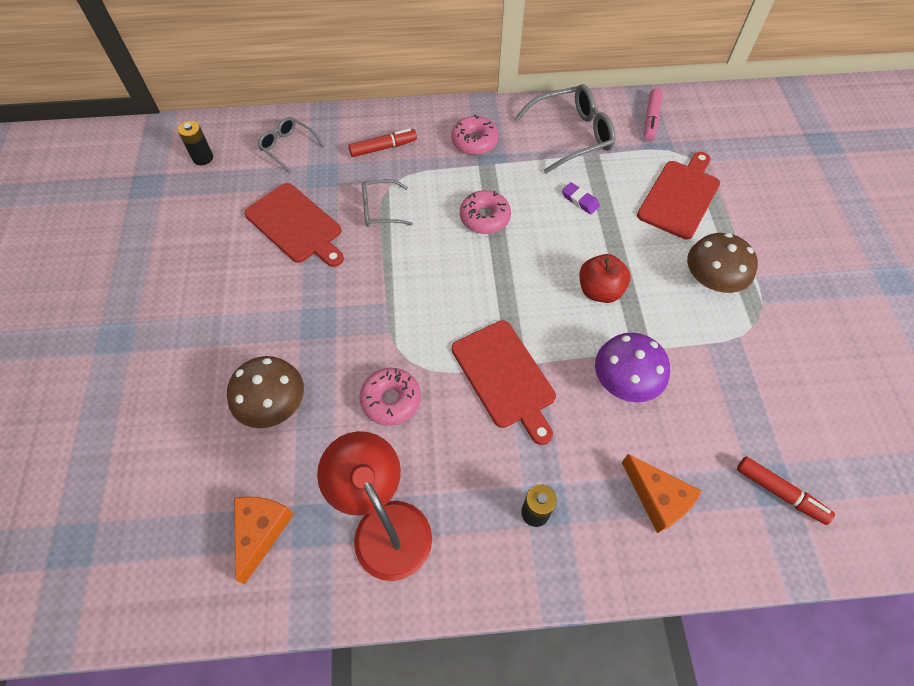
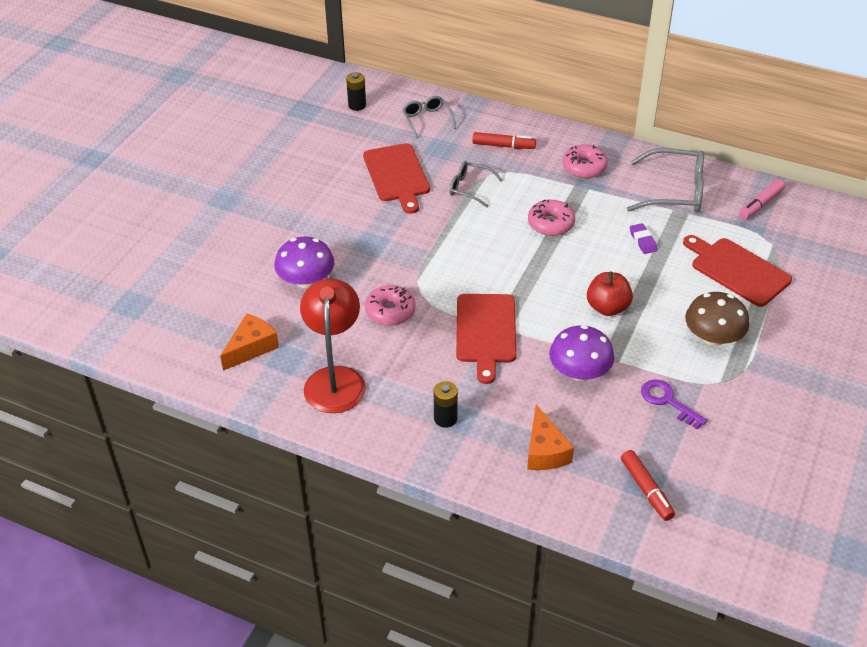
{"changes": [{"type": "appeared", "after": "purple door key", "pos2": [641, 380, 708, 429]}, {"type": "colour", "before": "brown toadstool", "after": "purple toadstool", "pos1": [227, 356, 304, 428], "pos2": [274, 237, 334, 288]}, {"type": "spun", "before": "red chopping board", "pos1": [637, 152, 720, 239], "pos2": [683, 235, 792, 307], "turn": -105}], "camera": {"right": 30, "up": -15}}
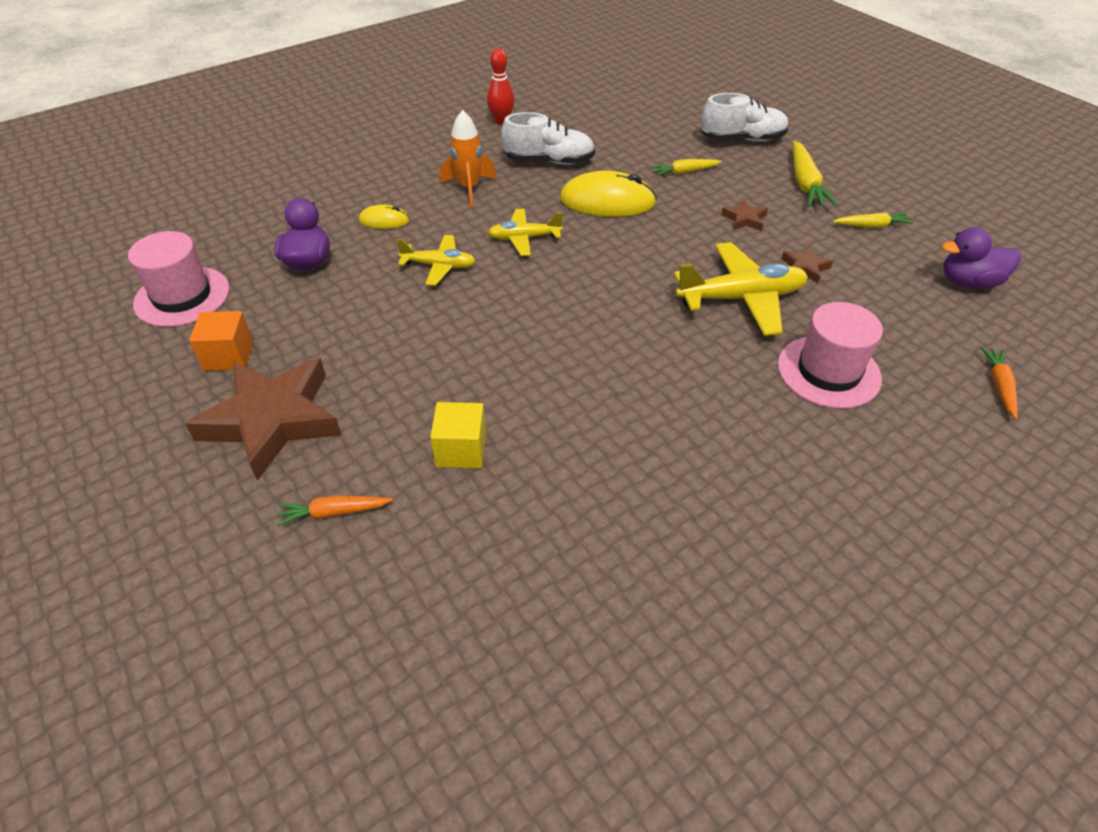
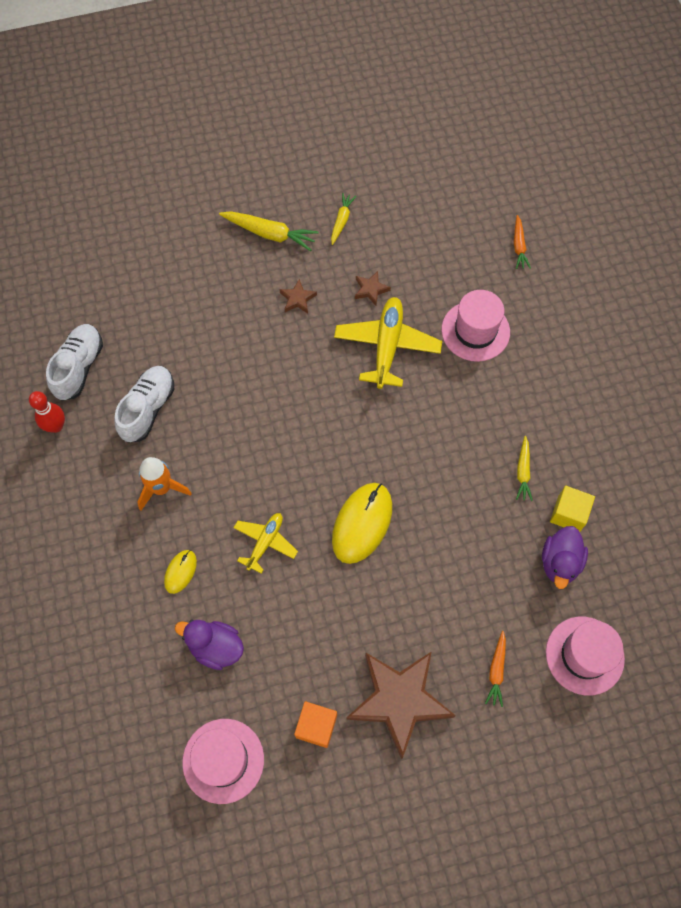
{"changes": [{"type": "missing", "before": "yellow plane", "pos1": [488, 209, 563, 256]}, {"type": "appeared", "after": "rose-pink tall hat", "pos2": [546, 617, 625, 696]}, {"type": "relocated", "before": "yellow block", "pos1": [430, 402, 486, 468], "pos2": [550, 486, 595, 532]}, {"type": "relocated", "before": "yellow PC mouse", "pos1": [560, 171, 657, 217], "pos2": [332, 483, 392, 564]}, {"type": "relocated", "before": "yellow root vegetable", "pos1": [651, 159, 722, 176], "pos2": [516, 436, 533, 501]}, {"type": "relocated", "before": "snow-white sneaker", "pos1": [701, 93, 789, 142], "pos2": [46, 324, 103, 401]}, {"type": "relocated", "before": "purple toy duck", "pos1": [942, 227, 1021, 288], "pos2": [542, 526, 588, 589]}, {"type": "spun", "before": "bright orange root vegetable", "pos1": [980, 347, 1018, 419], "pos2": [514, 215, 531, 269], "turn": -120}], "camera": {"right": -70, "up": 20}}
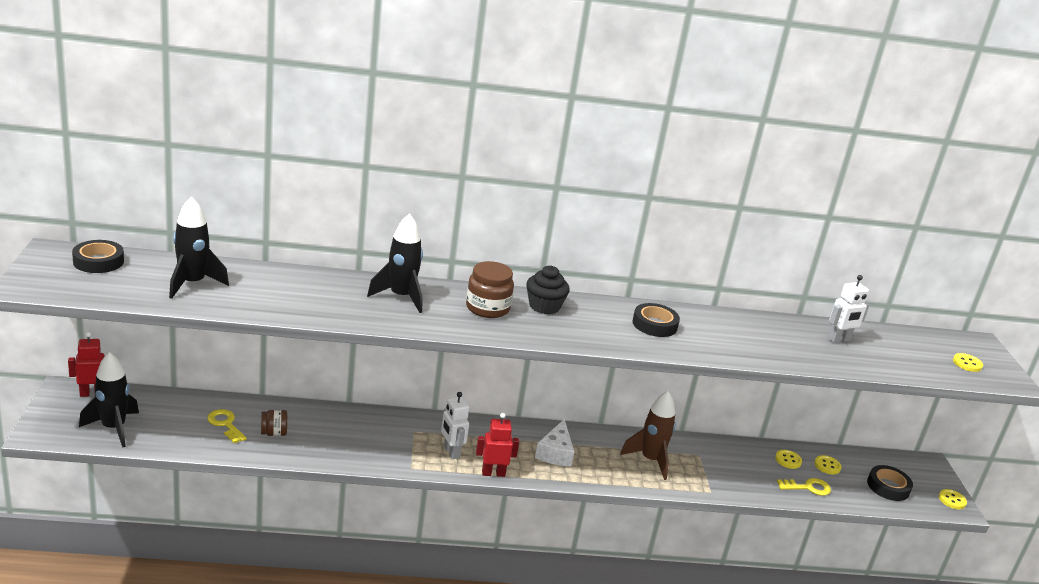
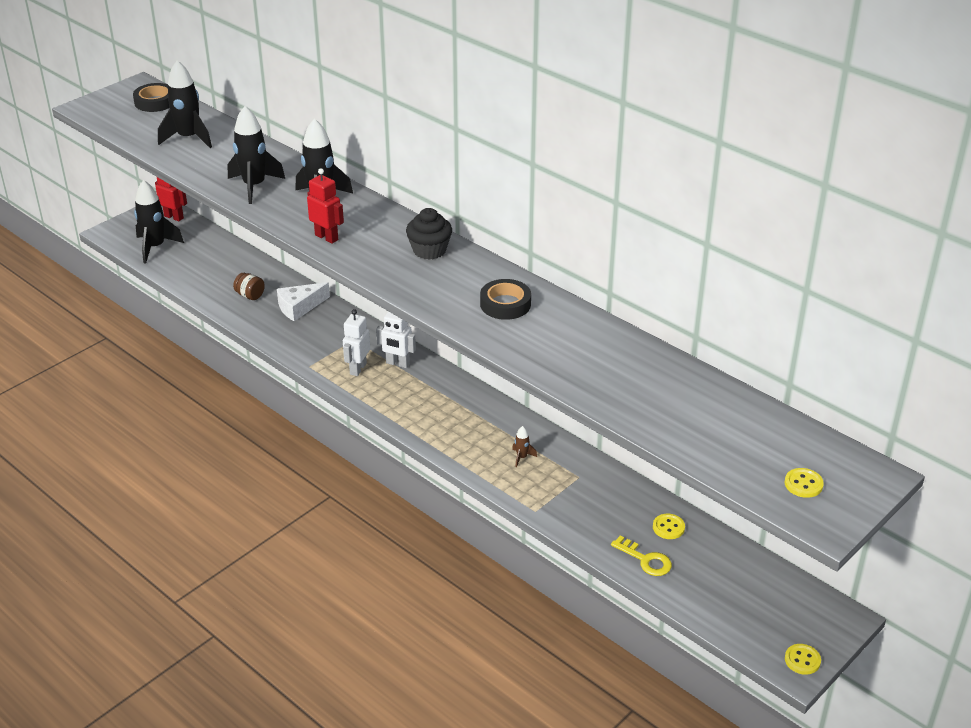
{"changes": [{"type": "missing", "before": "yellow door key", "pos1": [207, 409, 247, 443]}, {"type": "missing", "before": "brown jar", "pos1": [466, 261, 514, 318]}, {"type": "missing", "before": "yellow button", "pos1": [815, 455, 842, 474]}, {"type": "missing", "before": "jet-black tape", "pos1": [867, 465, 913, 501]}, {"type": "appeared", "after": "jet-black toy rocket", "pos2": [228, 106, 285, 204]}, {"type": "relocated", "before": "red robot", "pos1": [476, 413, 519, 477], "pos2": [307, 168, 344, 244]}, {"type": "relocated", "before": "snow-white piece of cheese", "pos1": [535, 419, 574, 466], "pos2": [277, 282, 330, 321]}, {"type": "relocated", "before": "snow-white robot", "pos1": [828, 275, 870, 343], "pos2": [376, 311, 416, 368]}, {"type": "size", "before": "brown toy rocket", "pos1": [620, 391, 676, 480], "pos2": [512, 426, 537, 467], "scale": 0.44}], "camera": {"right": 50, "up": 10}}
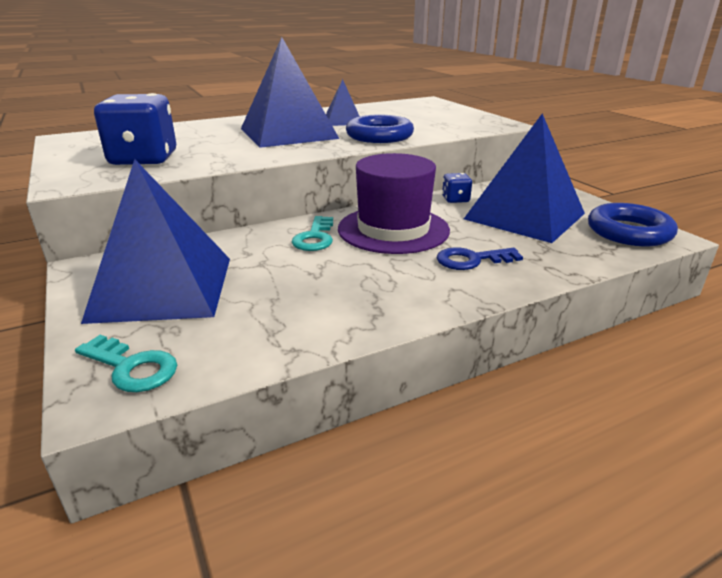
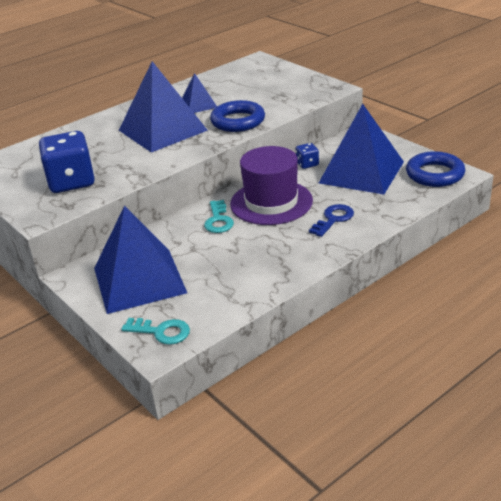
{"changes": [{"type": "spun", "before": "royal blue door key", "pos1": [437, 247, 523, 270], "pos2": [309, 204, 354, 237], "turn": 150}], "camera": {"right": -10, "up": 5}}
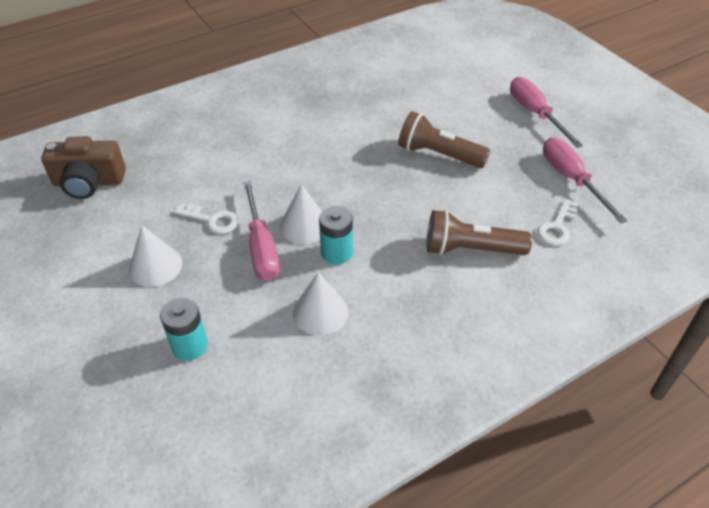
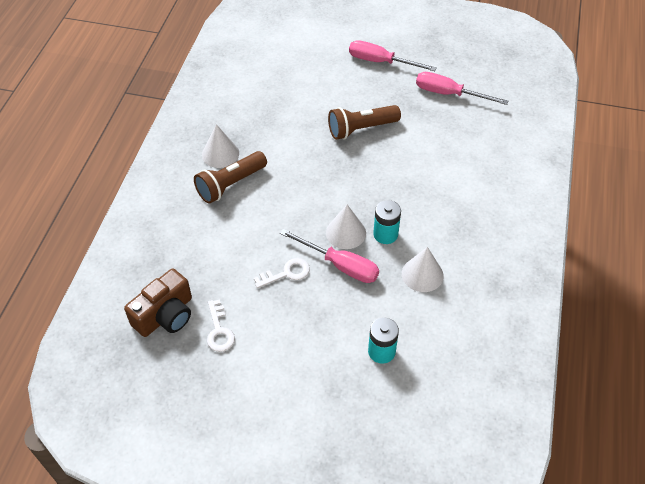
{"changes": [{"type": "relocated", "before": "snow-white cone", "pos1": [129, 226, 182, 287], "pos2": [202, 124, 239, 168]}, {"type": "relocated", "before": "brown flashlight", "pos1": [427, 210, 532, 255], "pos2": [194, 151, 267, 204]}, {"type": "relocated", "before": "snow-white door key", "pos1": [537, 199, 578, 246], "pos2": [207, 299, 235, 352]}], "camera": {"right": -45, "up": 5}}
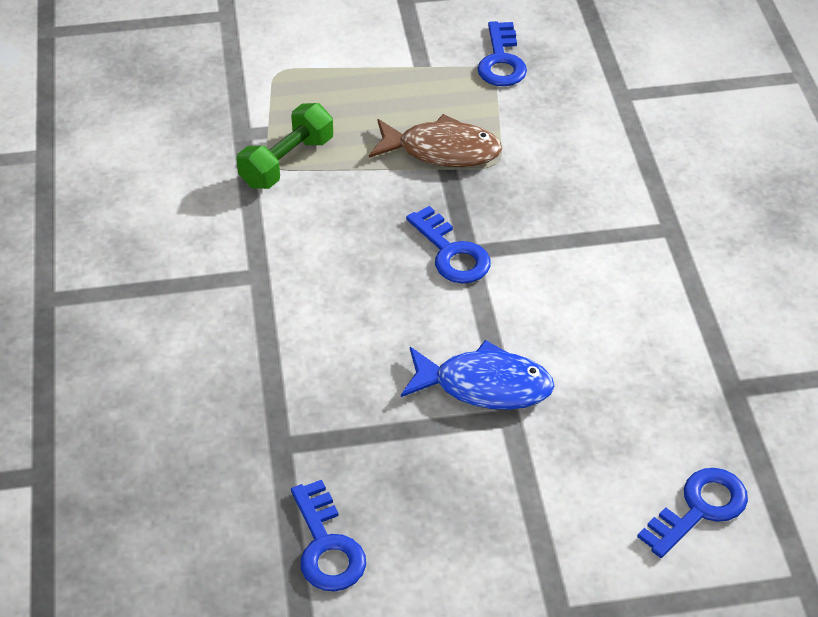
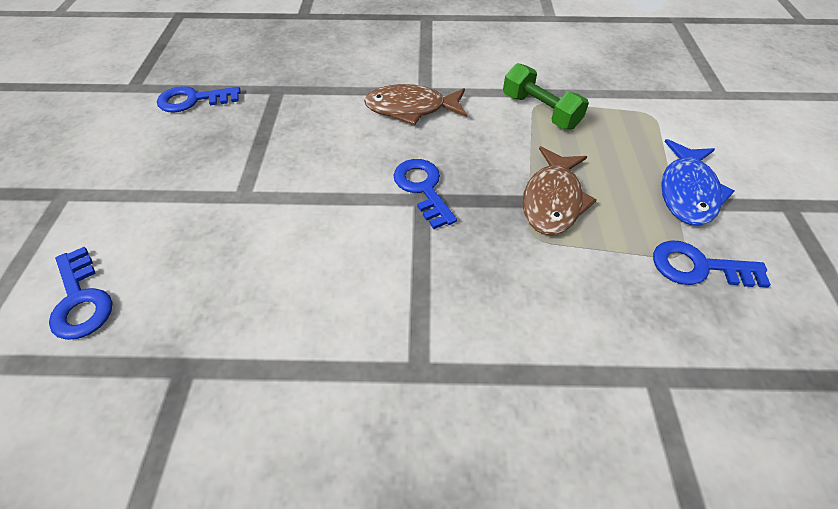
{"changes": [{"type": "appeared", "after": "brown fish", "pos2": [364, 84, 467, 125]}, {"type": "relocated", "before": "royal blue fish", "pos1": [401, 340, 555, 410], "pos2": [661, 139, 735, 225]}, {"type": "spun", "before": "royal blue door key", "pos1": [406, 206, 491, 284], "pos2": [393, 159, 457, 229], "turn": 90}], "camera": {"right": 100, "up": 5}}
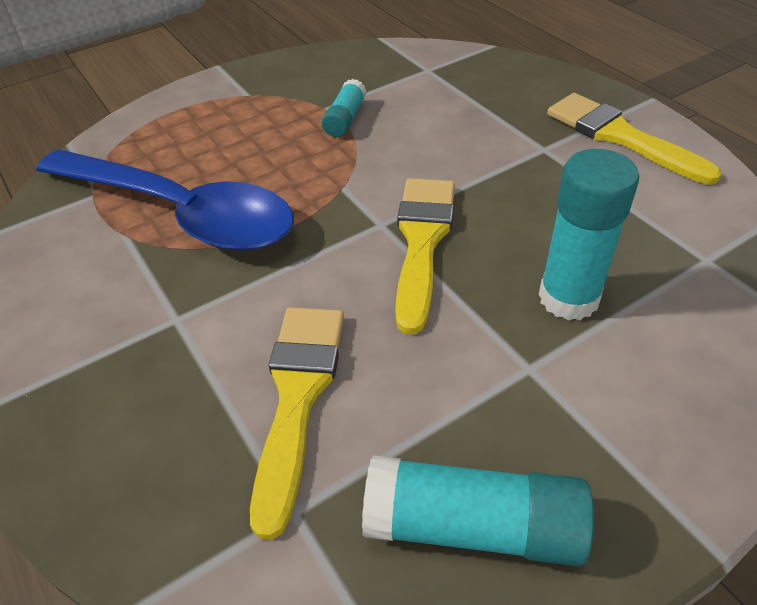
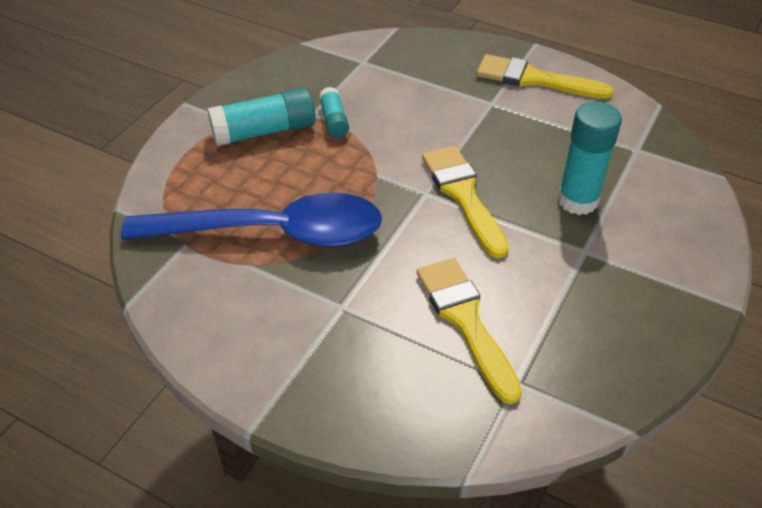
{"changes": [{"type": "relocated", "before": "turquoise glue stick", "pos1": [362, 455, 594, 566], "pos2": [207, 88, 316, 146]}], "camera": {"right": -30, "up": 0}}
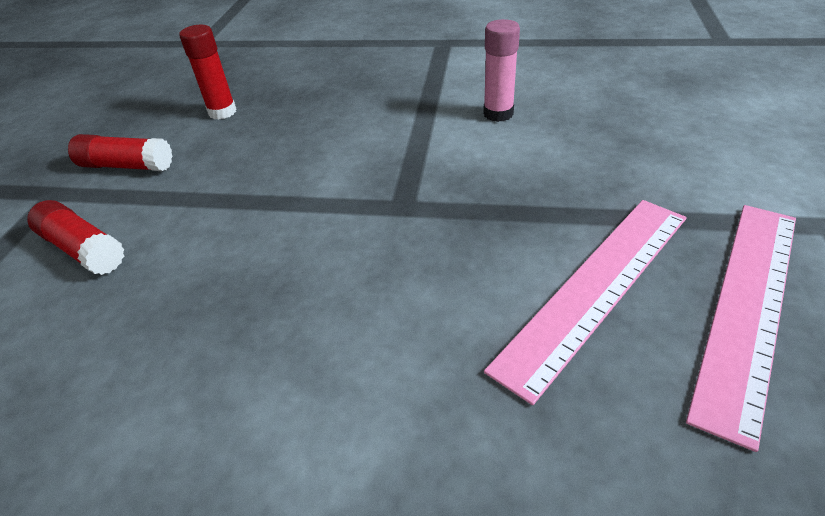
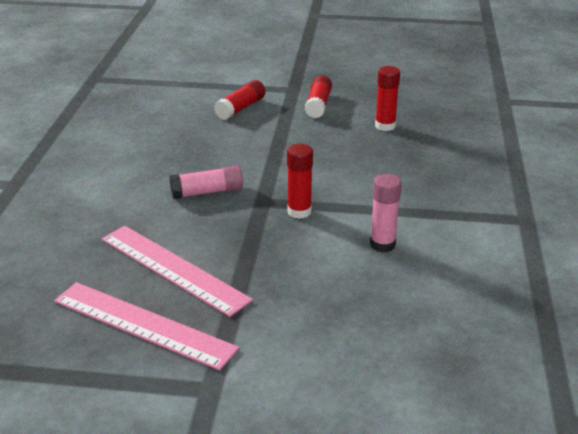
{"changes": [{"type": "appeared", "after": "rose-pink glue stick", "pos2": [170, 166, 243, 199]}, {"type": "appeared", "after": "red glue stick", "pos2": [287, 144, 313, 219]}], "camera": {"right": 85, "up": -10}}
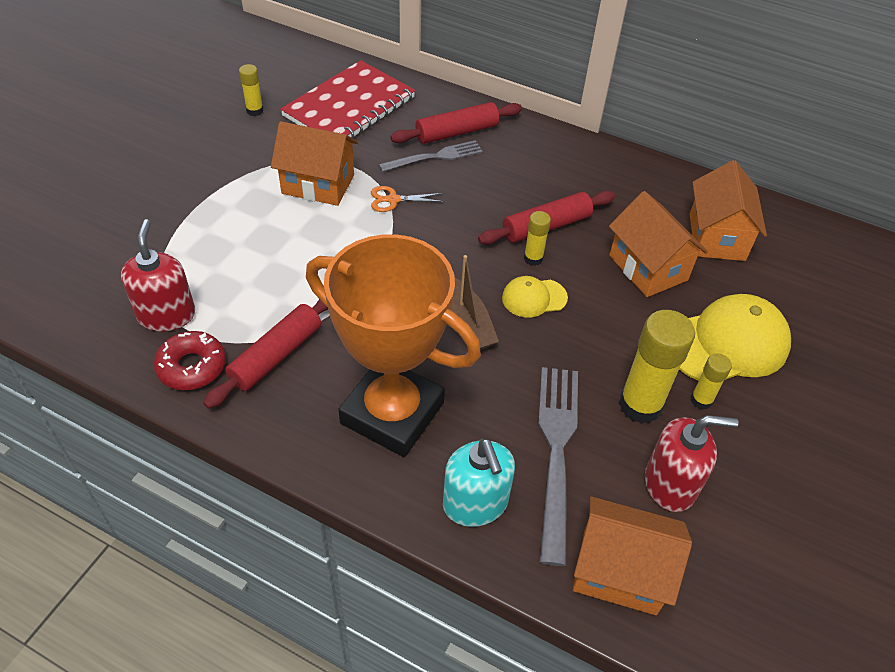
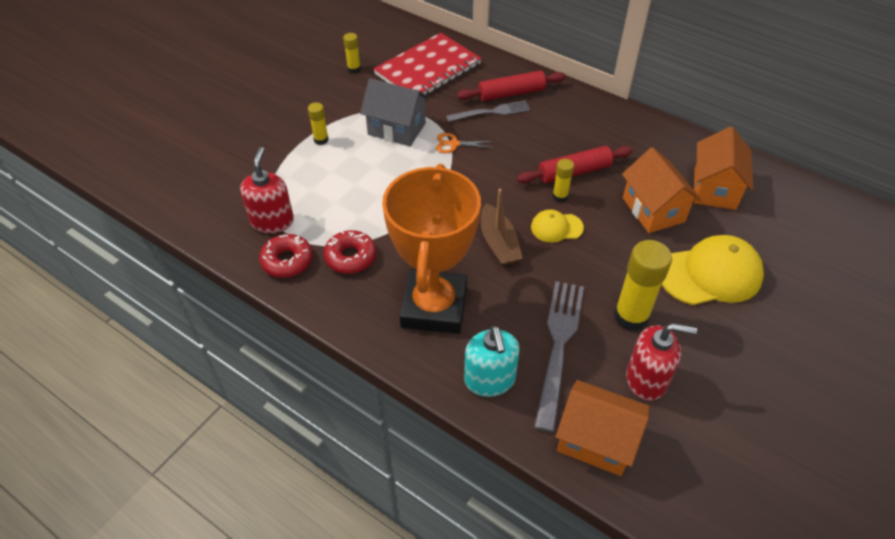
{"changes": [{"type": "relocated", "before": "yellow glue stick", "pos1": [691, 354, 732, 410], "pos2": [308, 102, 328, 145]}, {"type": "exchanged", "before": "red dough roller", "after": "red glazed donut", "pos1": [203, 299, 328, 409], "pos2": [324, 230, 376, 274]}, {"type": "colour", "before": "bright orange cottage", "after": "grey cottage", "pos1": [271, 121, 358, 206], "pos2": [360, 78, 430, 146]}, {"type": "spun", "before": "bright orange prize cup", "pos1": [306, 234, 481, 457], "pos2": [382, 164, 481, 334], "turn": 60}], "camera": {"right": 10, "up": 0}}
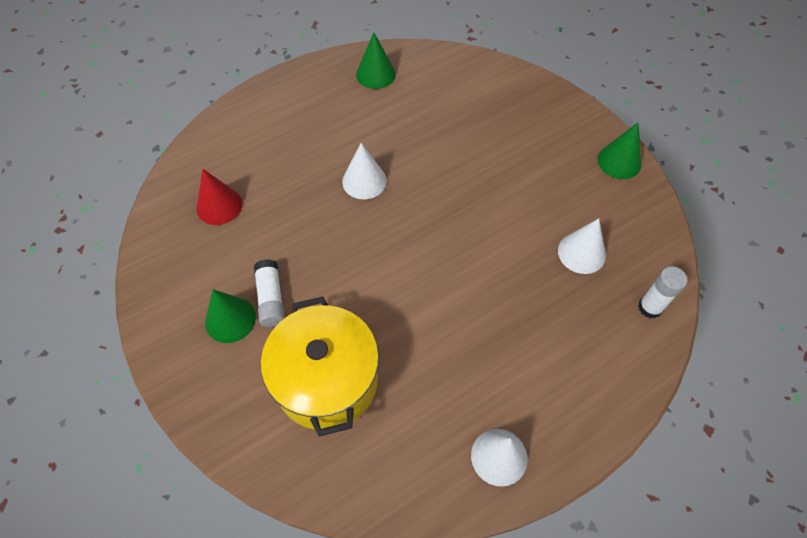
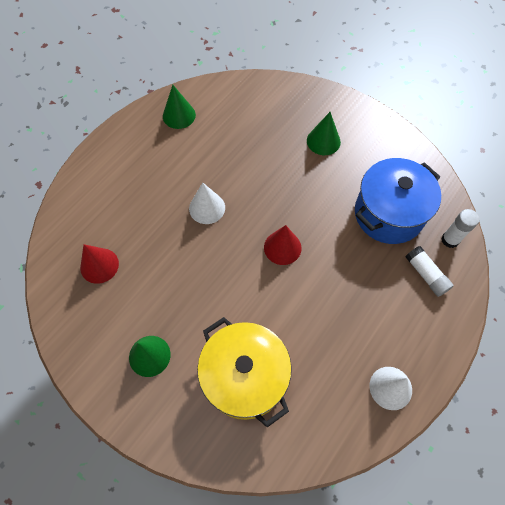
{"changes": [{"type": "appeared", "after": "red cone", "pos2": [264, 225, 302, 265]}, {"type": "relocated", "before": "snow-white glue stick", "pos1": [254, 259, 285, 327], "pos2": [406, 246, 454, 297]}, {"type": "relocated", "before": "emerald cone", "pos1": [598, 122, 642, 179], "pos2": [307, 112, 341, 155]}, {"type": "exchanged", "before": "snow-white cone", "after": "royal blue pot", "pos1": [558, 218, 606, 274], "pos2": [355, 158, 441, 244]}], "camera": {"right": -20, "up": 5}}
